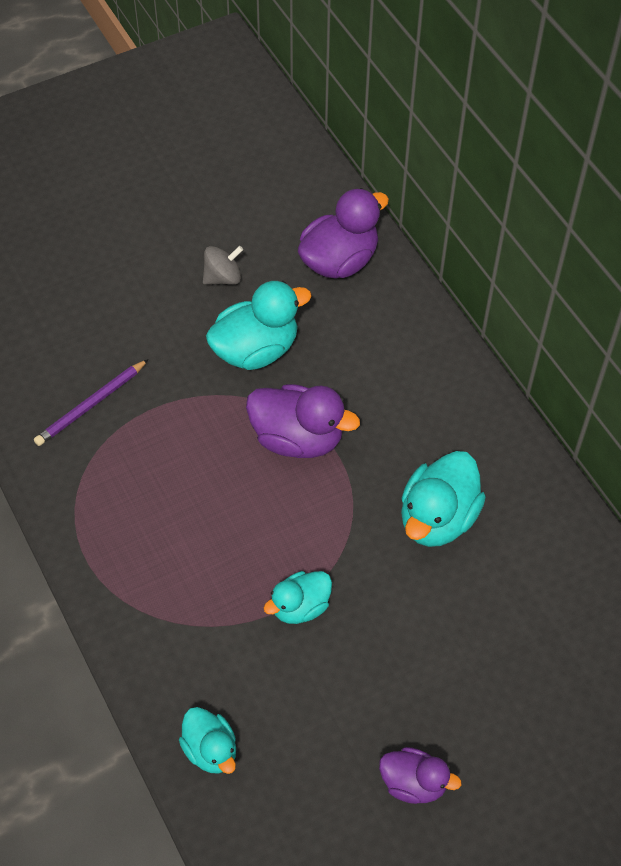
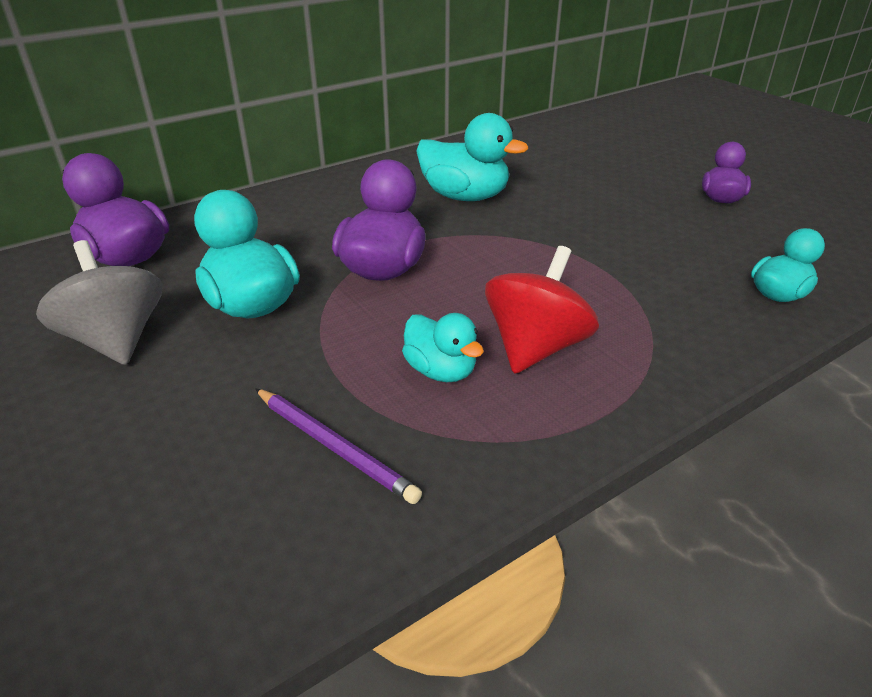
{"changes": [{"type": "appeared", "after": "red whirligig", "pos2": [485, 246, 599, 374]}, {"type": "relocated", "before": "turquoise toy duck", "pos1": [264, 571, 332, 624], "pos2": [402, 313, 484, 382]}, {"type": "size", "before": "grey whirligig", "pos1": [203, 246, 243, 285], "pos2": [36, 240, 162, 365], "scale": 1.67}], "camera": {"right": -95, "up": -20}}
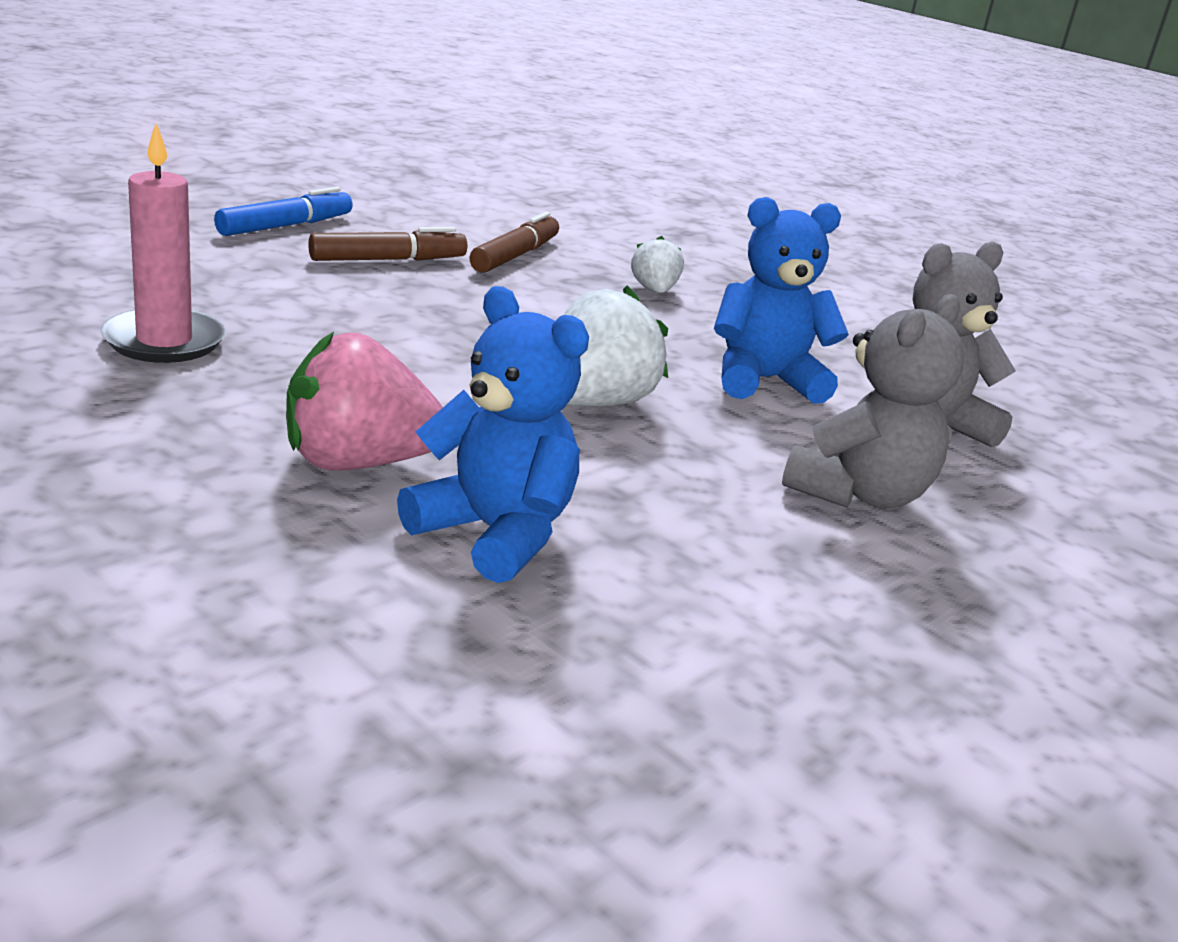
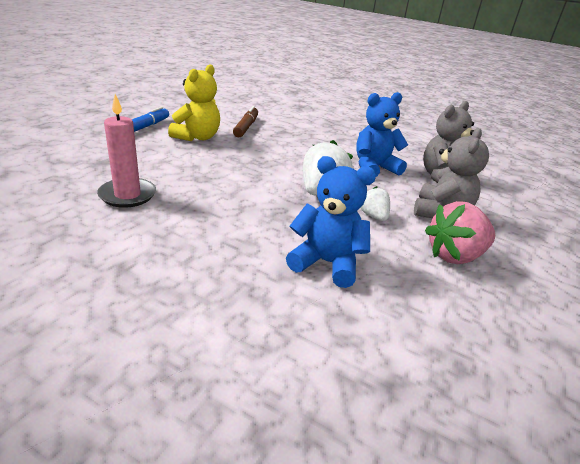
{"changes": [{"type": "relocated", "before": "rose-pink berry", "pos1": [286, 332, 443, 471], "pos2": [425, 201, 495, 264]}, {"type": "relocated", "before": "snow-white berry", "pos1": [631, 236, 684, 293], "pos2": [361, 186, 390, 221]}, {"type": "exchanged", "before": "brown marker", "after": "yellow teddy", "pos1": [308, 227, 467, 261], "pos2": [168, 64, 220, 141]}], "camera": {"right": -15, "up": 5}}
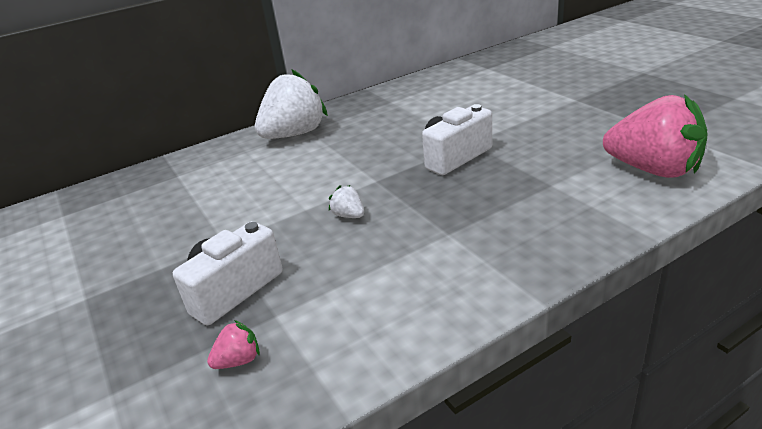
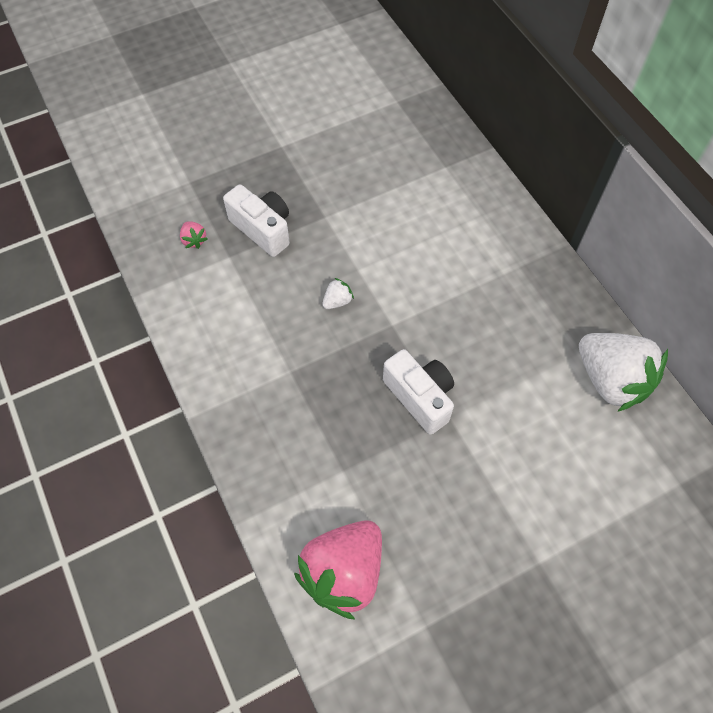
{"changes": [{"type": "relocated", "before": "snow-white berry", "pos1": [255, 69, 328, 139], "pos2": [579, 333, 668, 412]}], "camera": {"right": 90, "up": 30}}
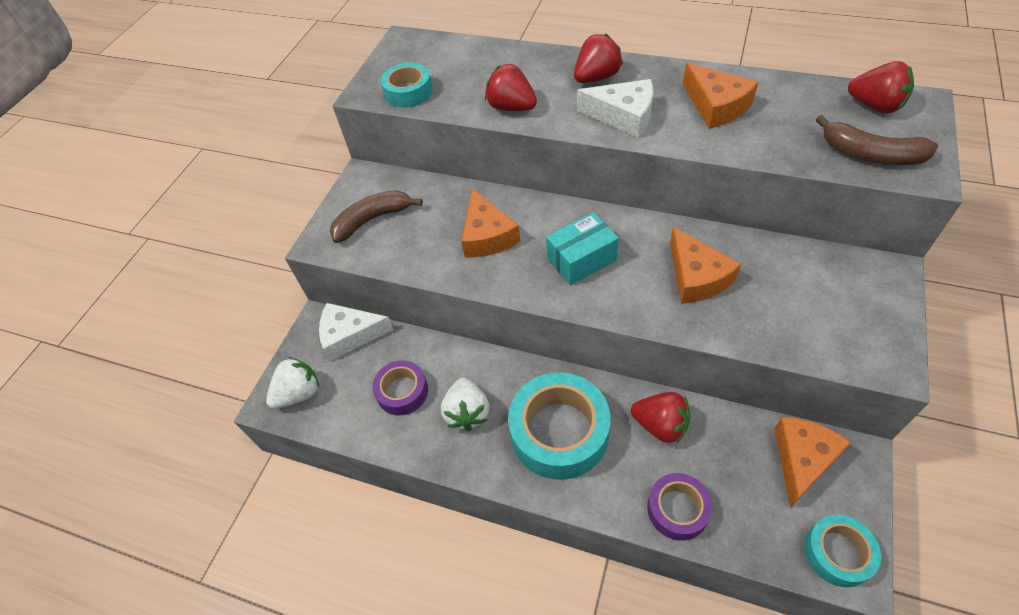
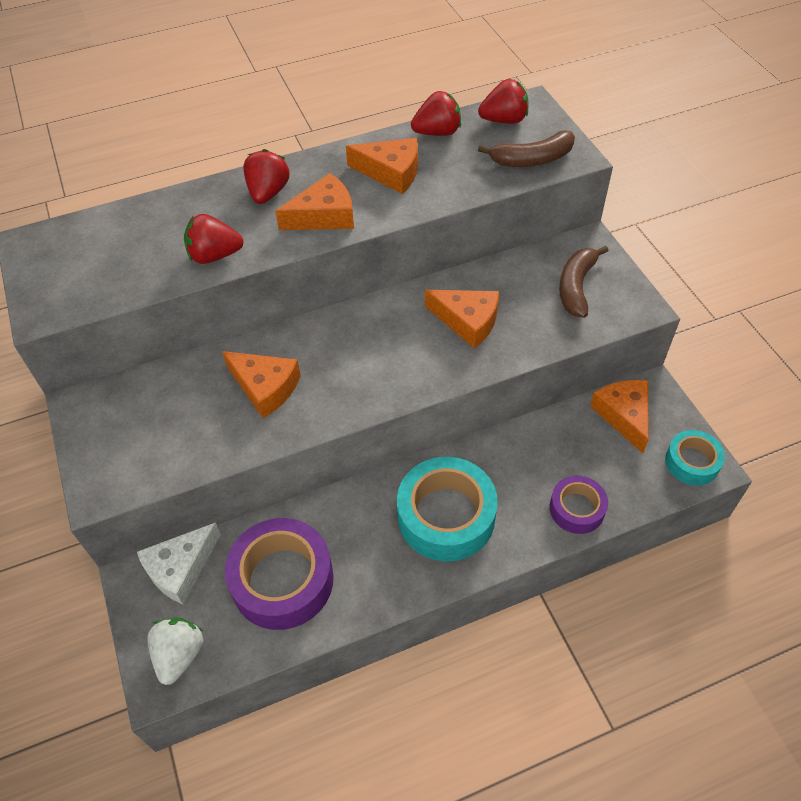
{"changes": [{"type": "missing", "before": "turquoise tape", "pos1": [381, 63, 433, 108]}, {"type": "missing", "before": "snow-white berry", "pos1": [441, 378, 489, 431]}, {"type": "missing", "before": "turquoise package", "pos1": [546, 212, 619, 285]}, {"type": "relocated", "before": "brown toy banana", "pos1": [330, 190, 423, 243], "pos2": [559, 246, 608, 318]}, {"type": "relocated", "before": "red berry", "pos1": [631, 392, 690, 443], "pos2": [411, 91, 461, 136]}, {"type": "colour", "before": "snow-white piece of cheese", "after": "bright orange piece of cheese", "pos1": [577, 79, 653, 138], "pos2": [275, 173, 354, 230]}, {"type": "size", "before": "purple tape", "pos1": [372, 360, 428, 416], "pos2": [225, 518, 334, 630], "scale": 1.78}], "camera": {"right": -45, "up": 0}}
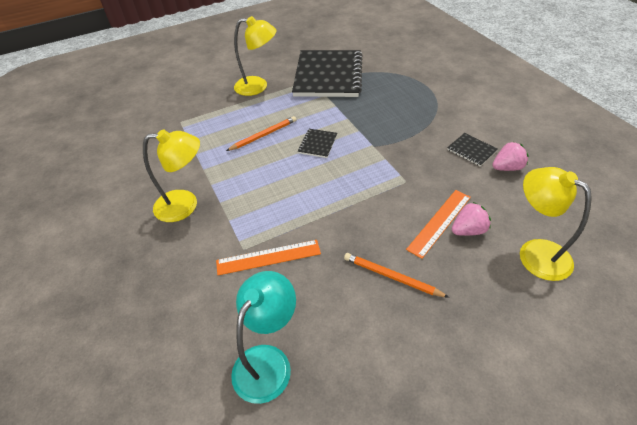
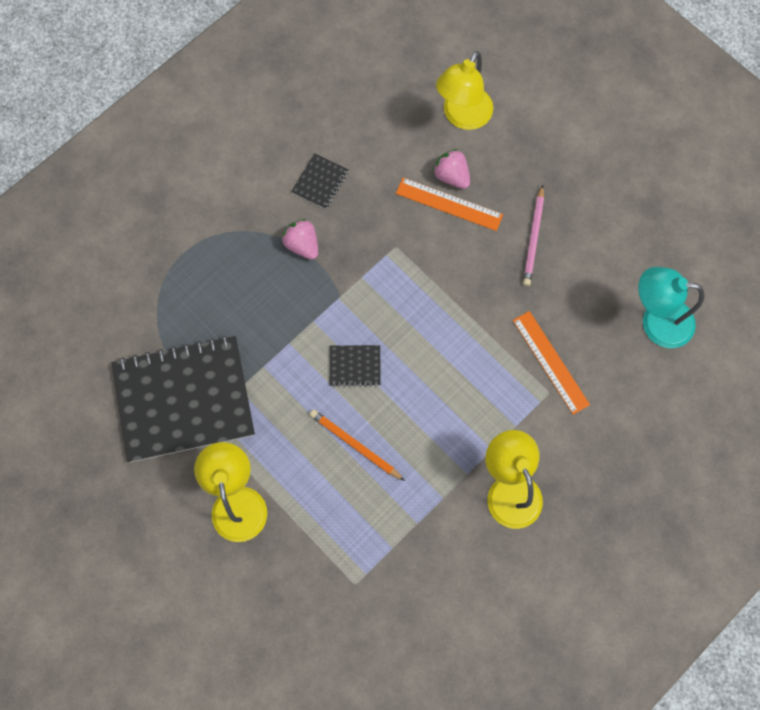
{"changes": [{"type": "relocated", "before": "rose-pink berry", "pos1": [492, 142, 529, 171], "pos2": [282, 219, 318, 260]}, {"type": "colour", "before": "bright orange pencil", "after": "rose-pink pencil", "pos1": [344, 253, 449, 298], "pos2": [523, 185, 544, 286]}], "camera": {"right": -110, "up": 25}}
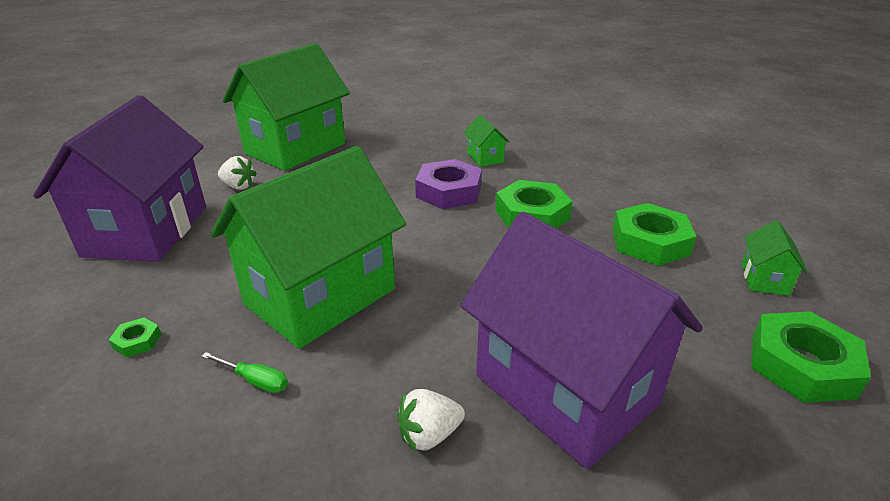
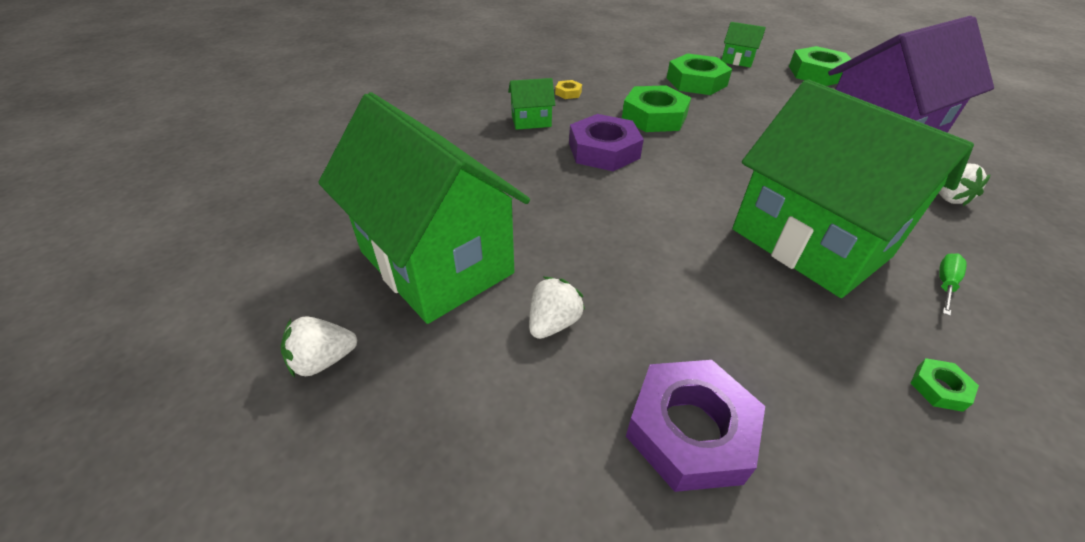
{"changes": [{"type": "appeared", "after": "snow-white berry", "pos2": [281, 316, 357, 378]}, {"type": "appeared", "after": "yellow hexagon nut", "pos2": [555, 80, 582, 99]}, {"type": "exchanged", "before": "purple cottage", "after": "purple hexagon nut", "pos1": [33, 95, 206, 262], "pos2": [626, 360, 765, 492]}], "camera": {"right": -80, "up": 10}}
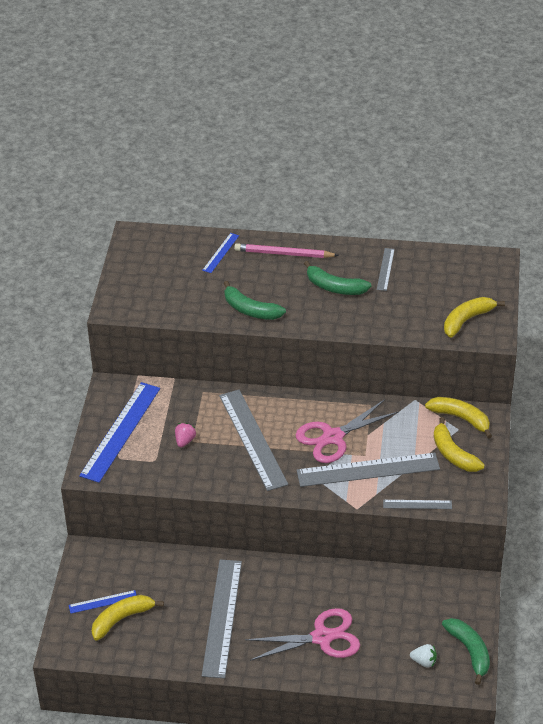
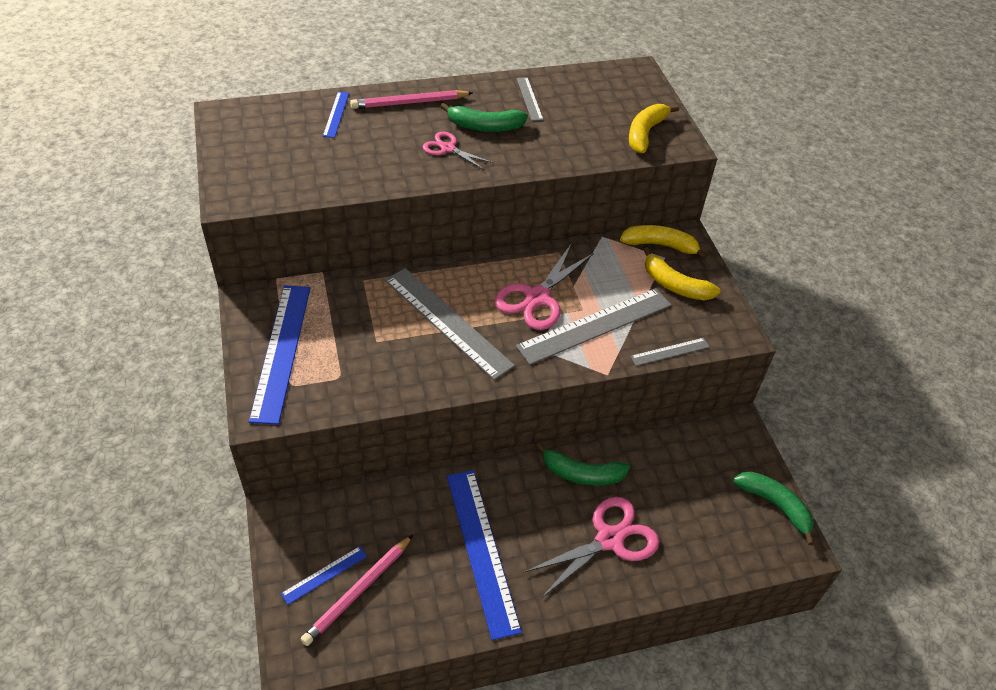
{"changes": [{"type": "missing", "before": "rose-pink berry", "pos1": [175, 423, 196, 447]}, {"type": "missing", "before": "snow-white berry", "pos1": [410, 644, 437, 668]}, {"type": "appeared", "after": "rose-pink shears", "pos2": [423, 132, 493, 170]}, {"type": "relocated", "before": "emerald toy banana", "pos1": [224, 281, 286, 320], "pos2": [536, 443, 630, 485]}, {"type": "exchanged", "before": "yellow toy banana", "after": "rose-pink pencil", "pos1": [92, 595, 164, 641], "pos2": [301, 535, 413, 646]}, {"type": "colour", "before": "grey measuring stick", "after": "royal blue measuring stick", "pos1": [202, 559, 242, 678], "pos2": [447, 470, 522, 640]}], "camera": {"right": -25, "up": 5}}
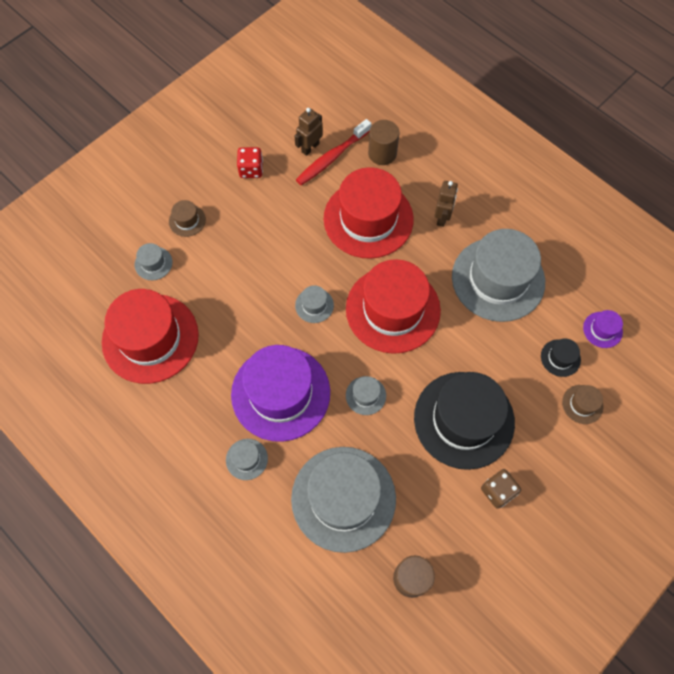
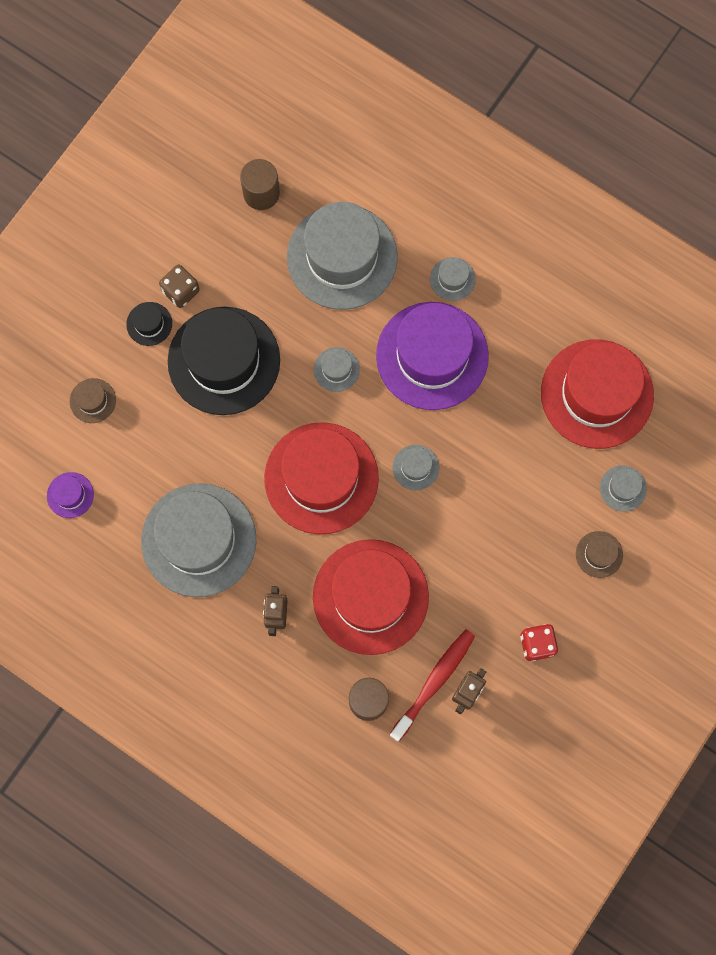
{"changes": [{"type": "relocated", "before": "jet-black tall hat", "pos1": [541, 338, 581, 377], "pos2": [126, 302, 172, 346]}], "camera": {"right": 170, "up": 10}}
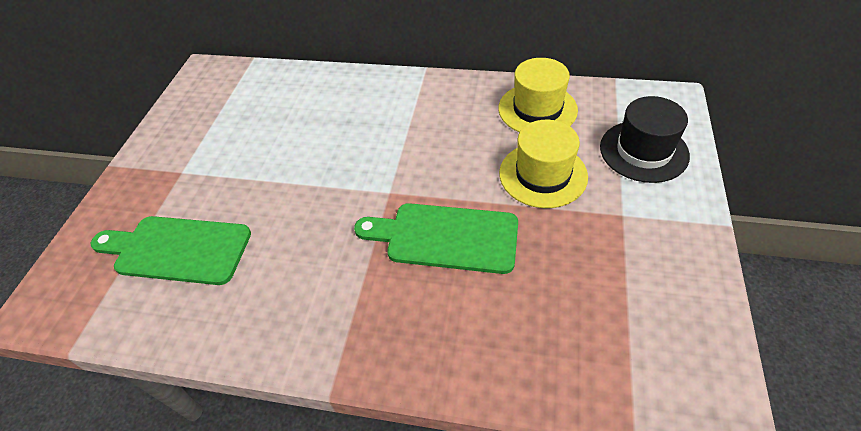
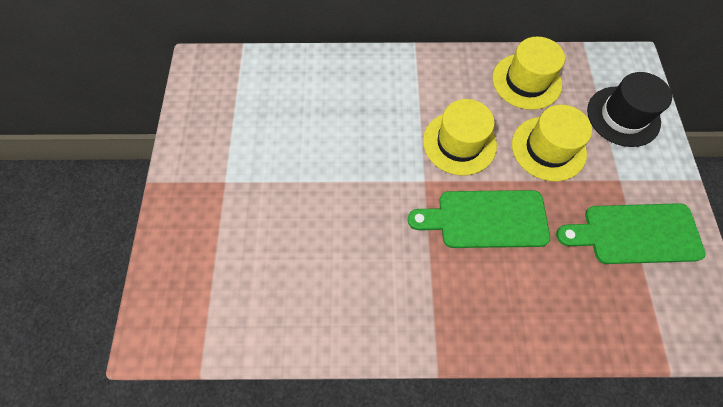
{"changes": [{"type": "appeared", "after": "yellow tall hat", "pos2": [423, 99, 497, 175]}, {"type": "relocated", "before": "emerald chopping board", "pos1": [91, 216, 251, 285], "pos2": [556, 203, 706, 264]}], "camera": {"right": -15, "up": 15}}
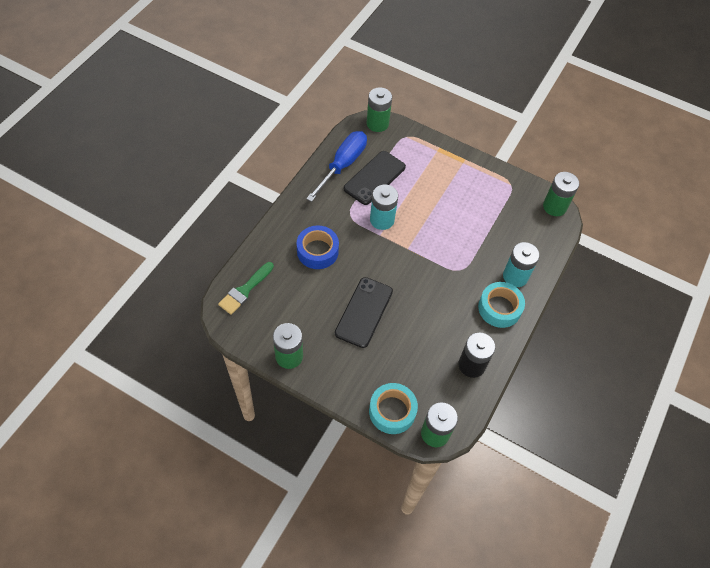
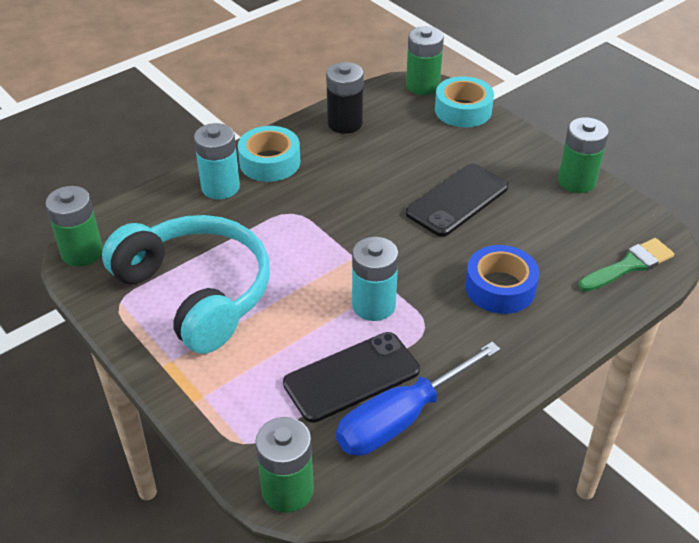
{"changes": [{"type": "appeared", "after": "turquoise headset", "pos2": [102, 215, 270, 354]}], "camera": {"right": -155, "up": -15}}
